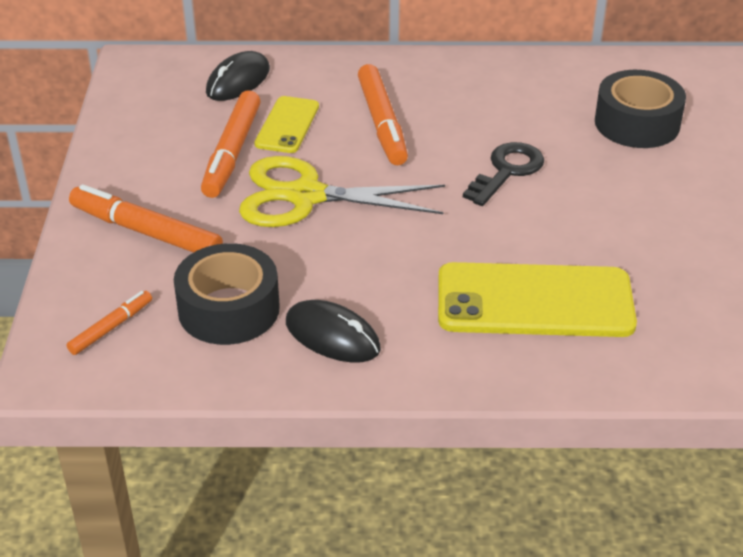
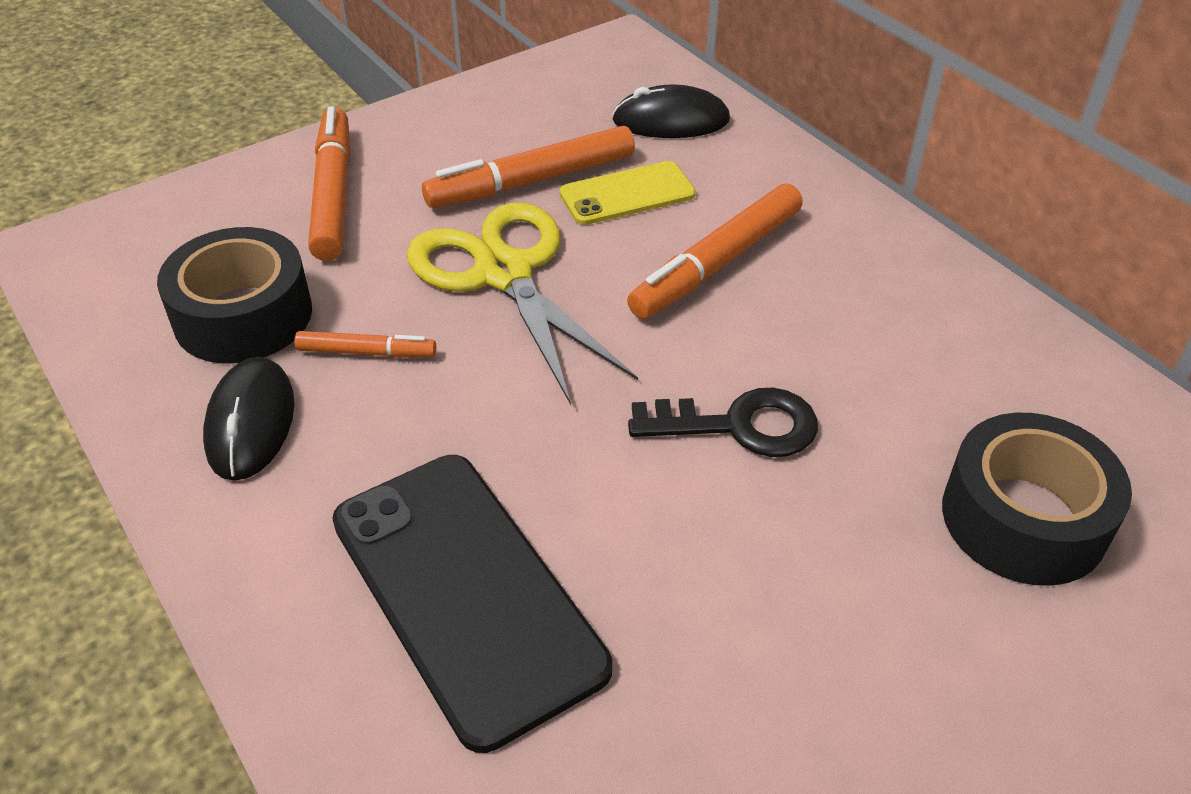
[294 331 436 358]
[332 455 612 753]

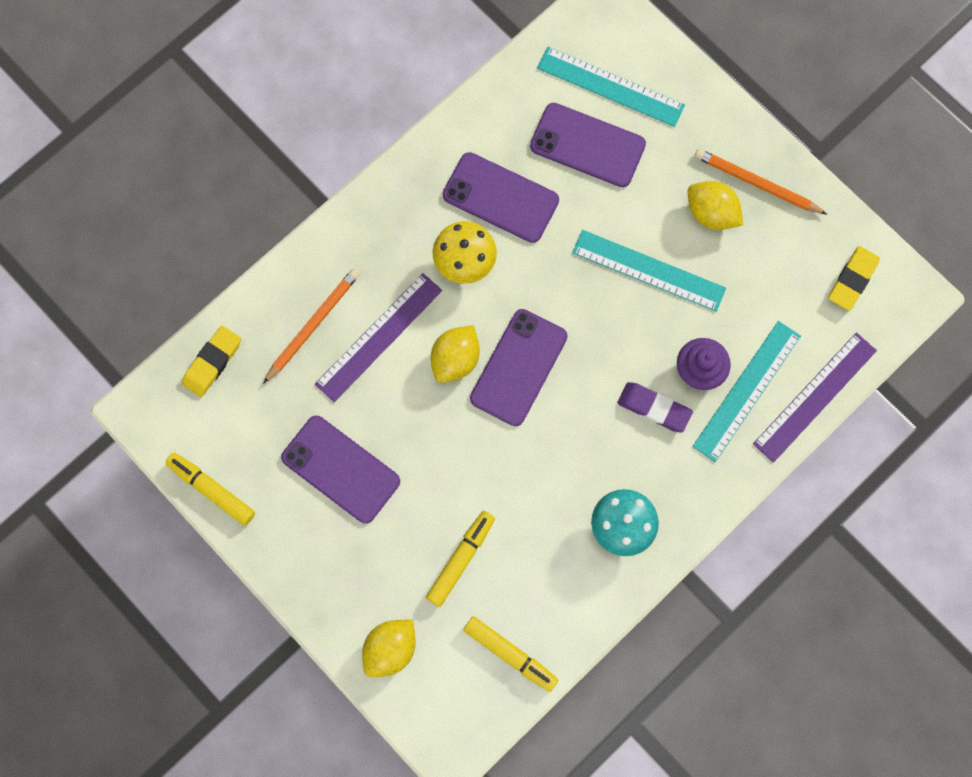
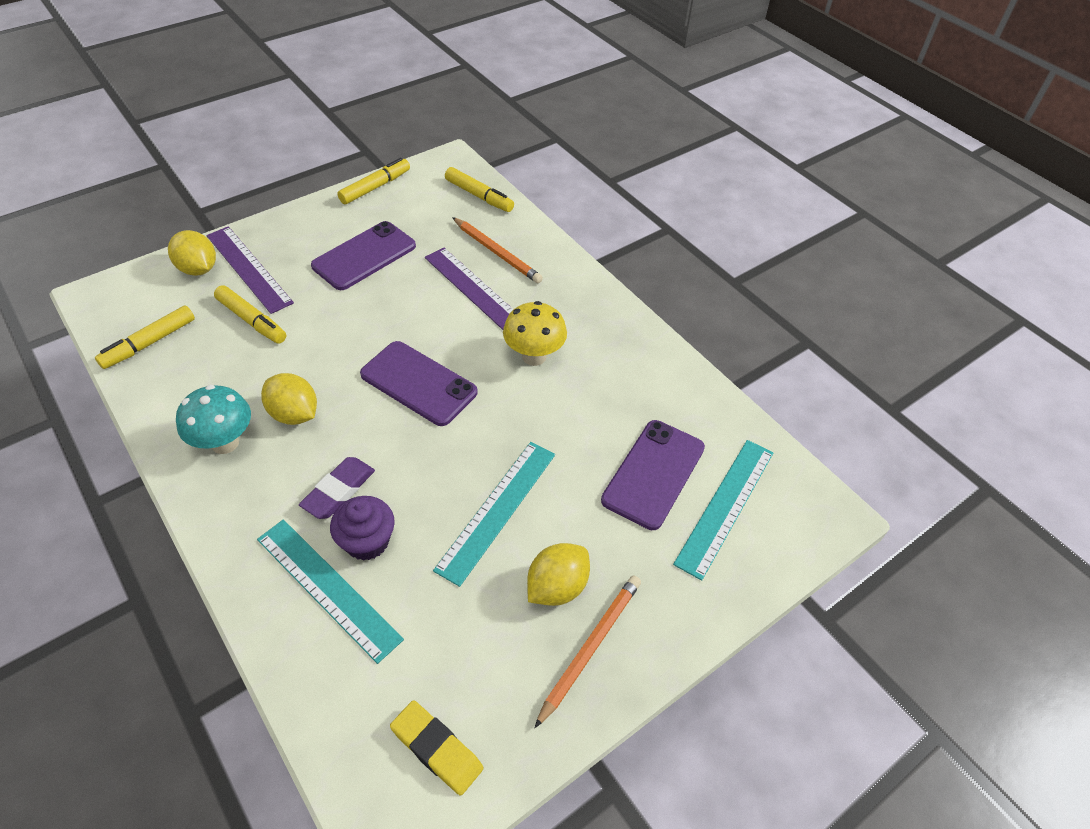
[443 152 559 243] (first image)
[261 373 317 425]
[207 226 294 314]
[445 167 514 212]

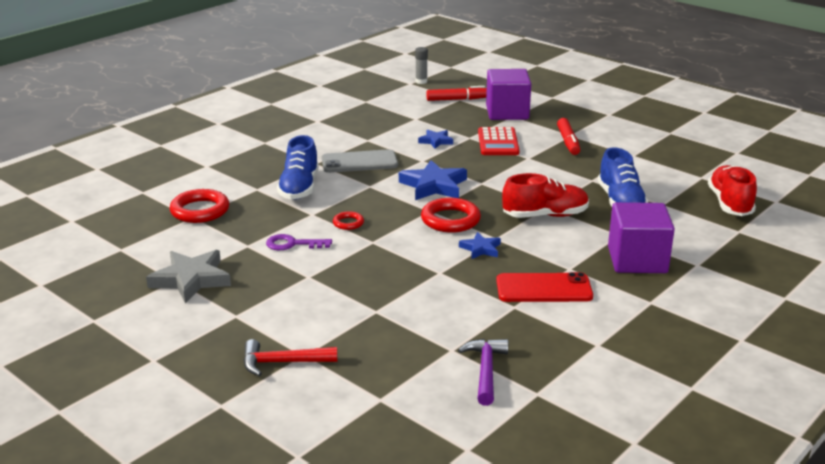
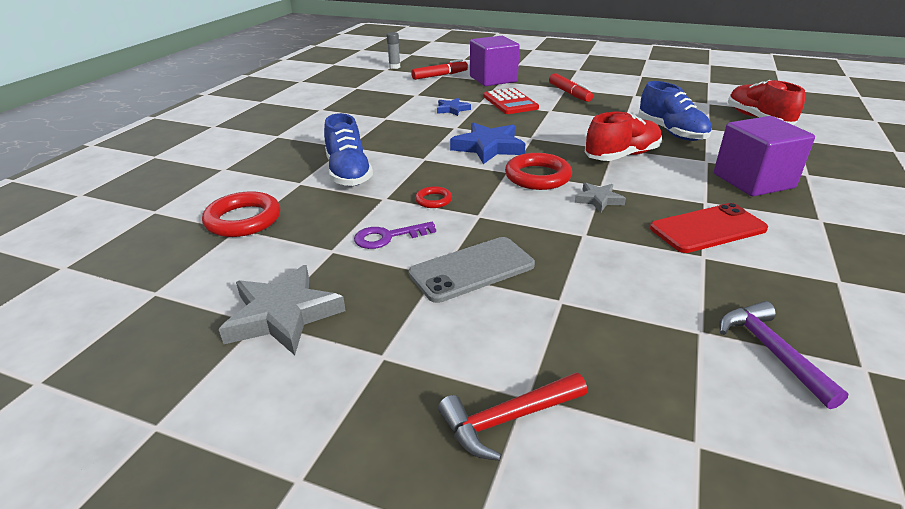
[409 237 535 303]
[575 182 626 212]

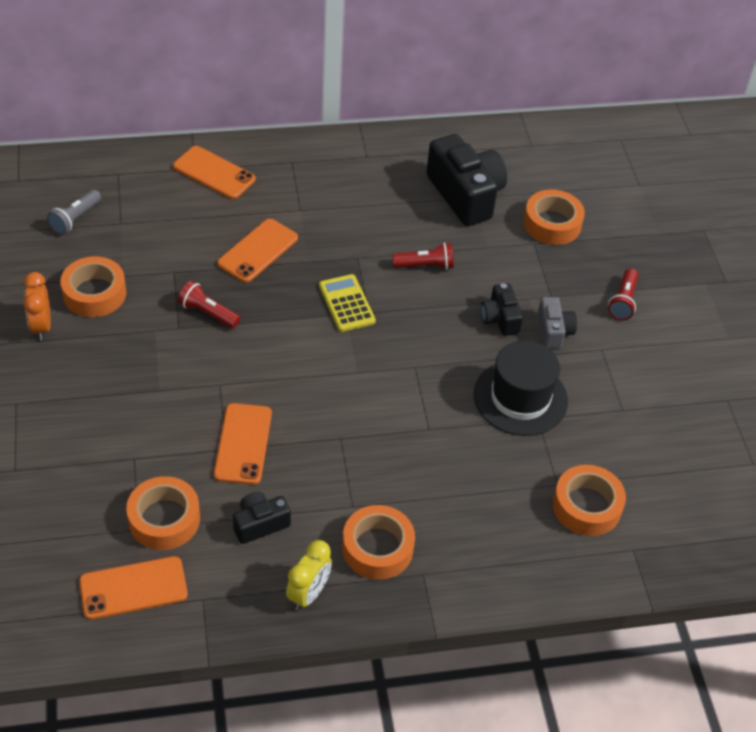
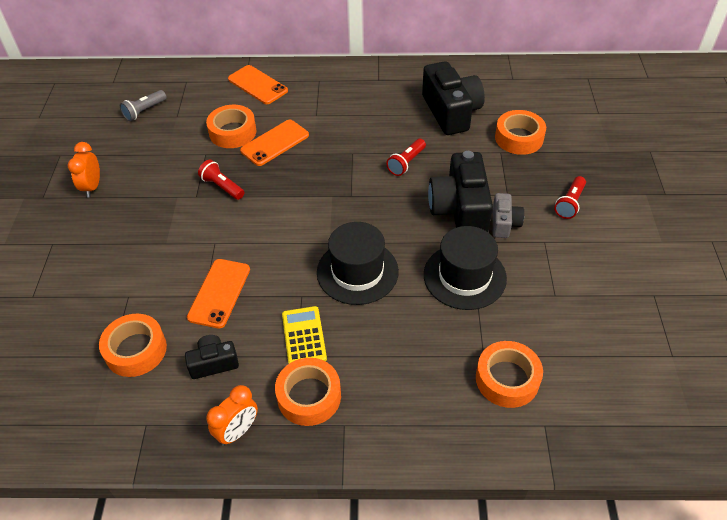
[79 556 188 620] (first image)
[317 222 399 305]
[206 105 257 148]
[282 306 327 364]
[206 385 258 446]
[386 139 426 176]
[428 151 493 232]

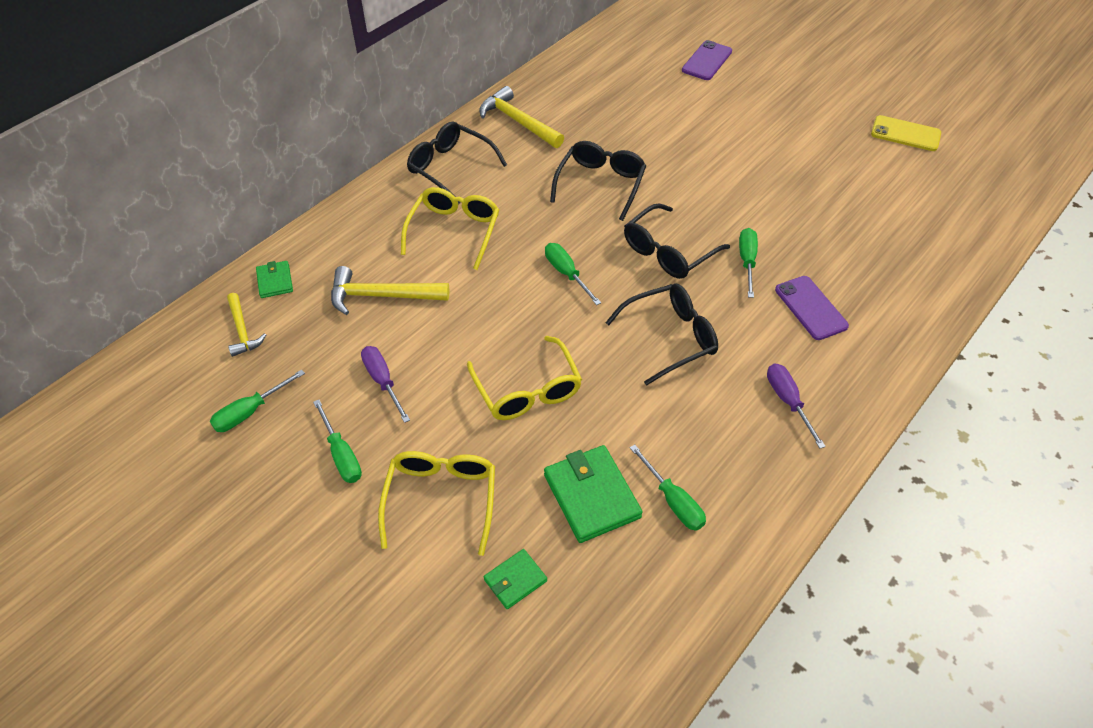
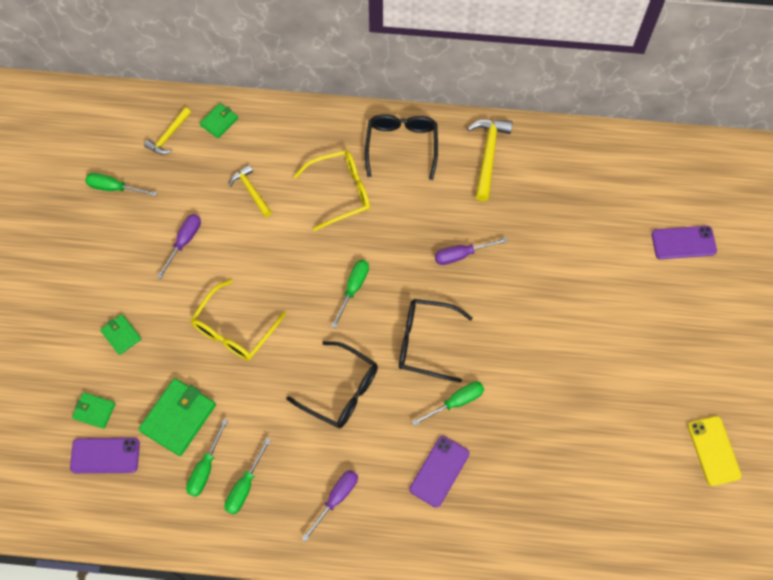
[70 438 140 473]
[225 438 271 515]
[100 314 141 355]
[435 237 508 265]
[229 165 272 217]

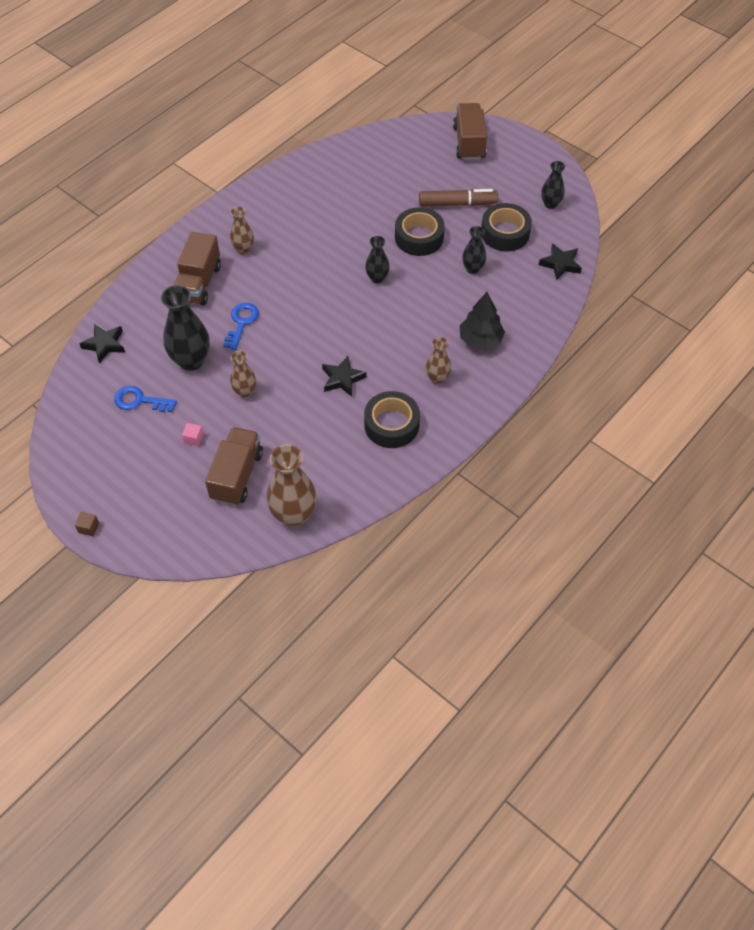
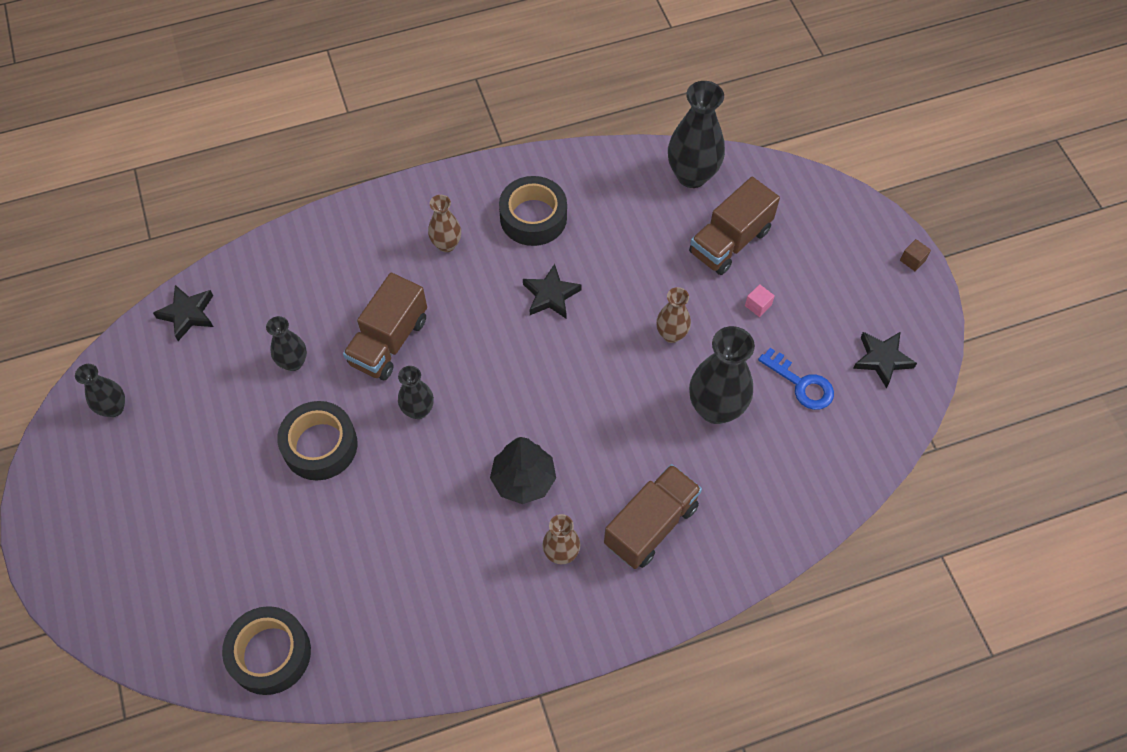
[223 303 259 350] (first image)
[419 189 498 207] (first image)
[853 332 917 388]
[343 273 427 380]
[490 437 556 504]
[222 606 311 695]
[668 81 725 188]

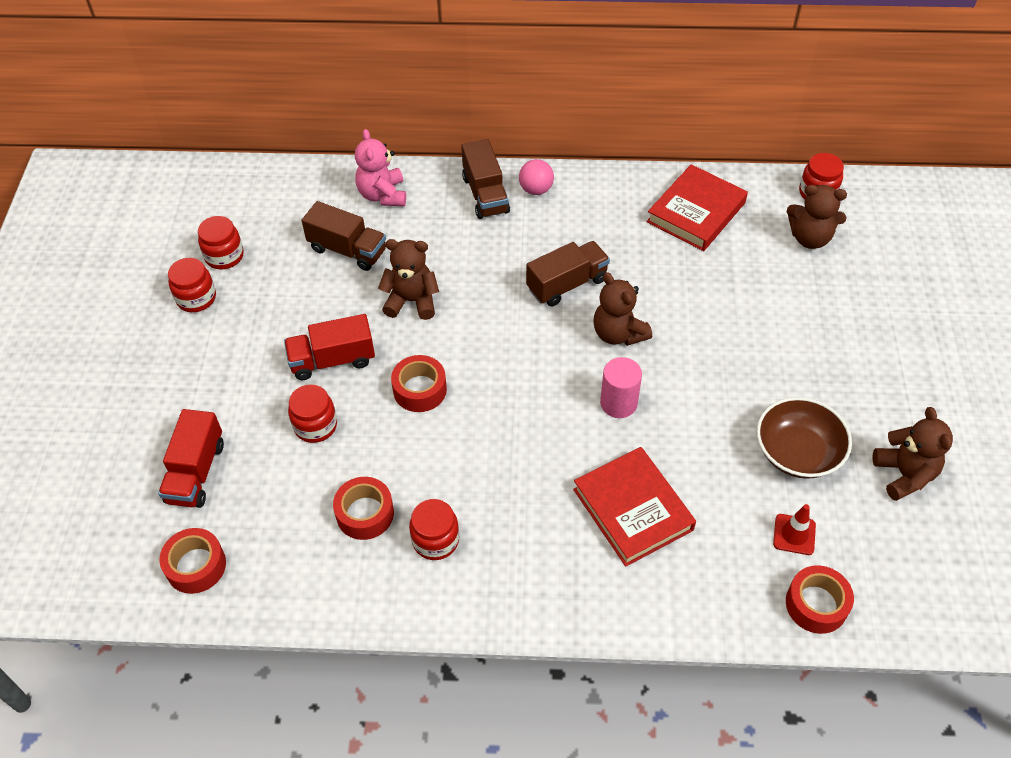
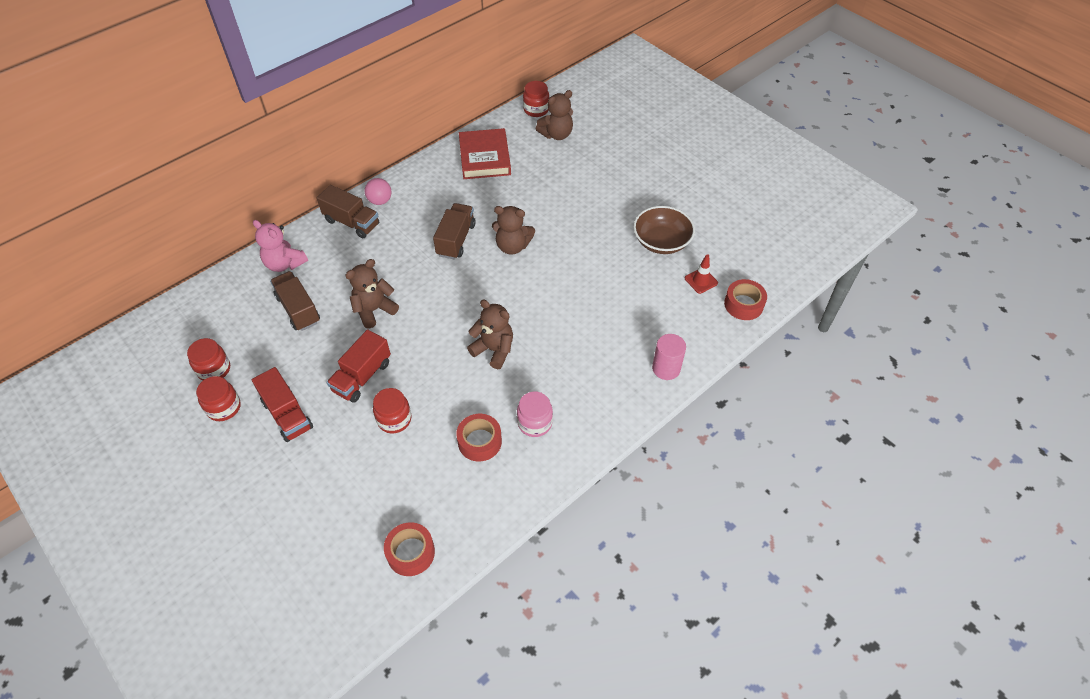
[391 355 447 412] (first image)
[573 447 696 567] (first image)
[252 367 313 442]
[652 334 686 380]
[467 300 513 369]
[517 392 553 437]
[270 271 320 331]

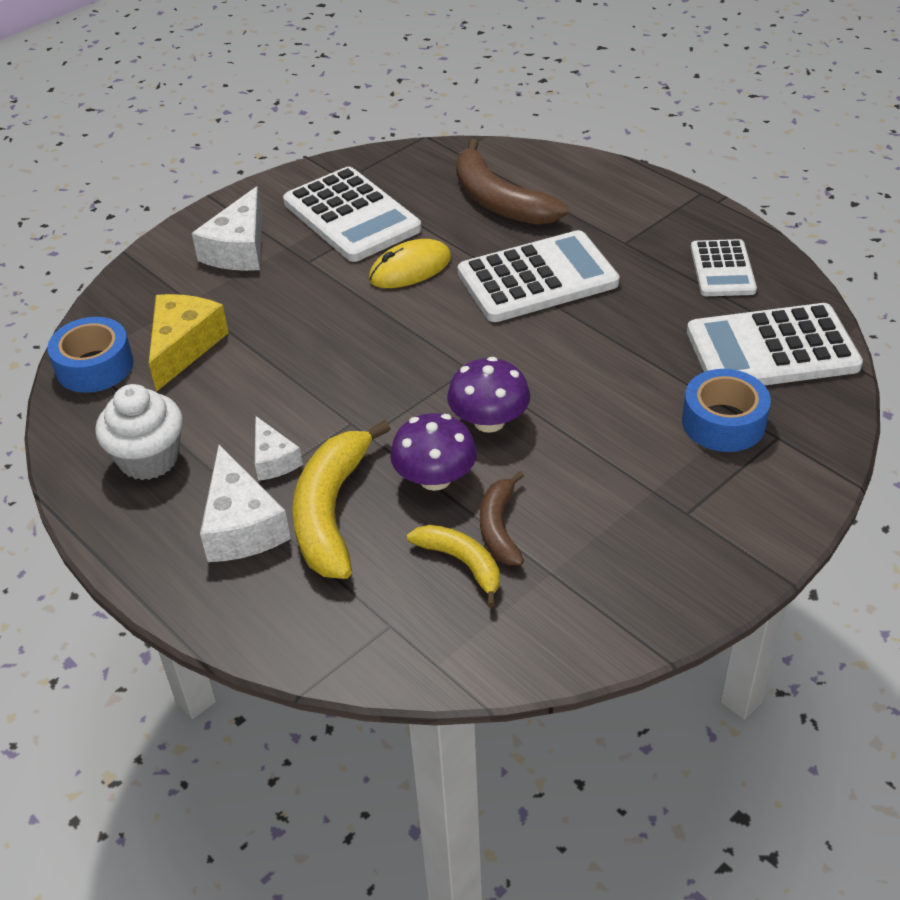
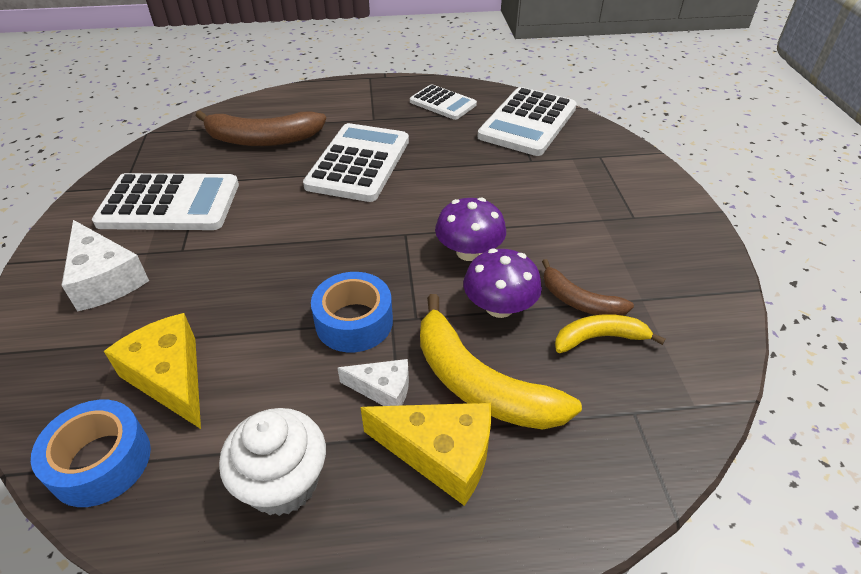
[369 239 451 288] (first image)
[311 272 393 352]
[361 403 492 506]

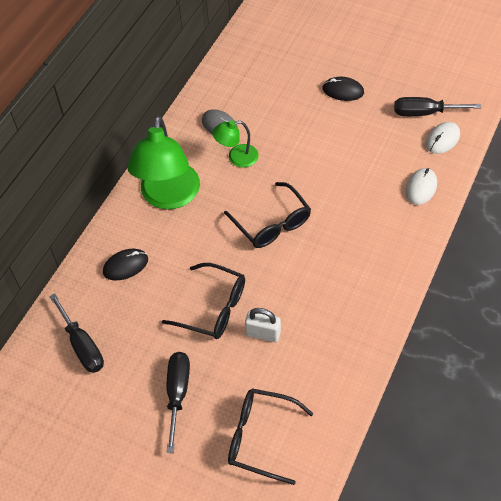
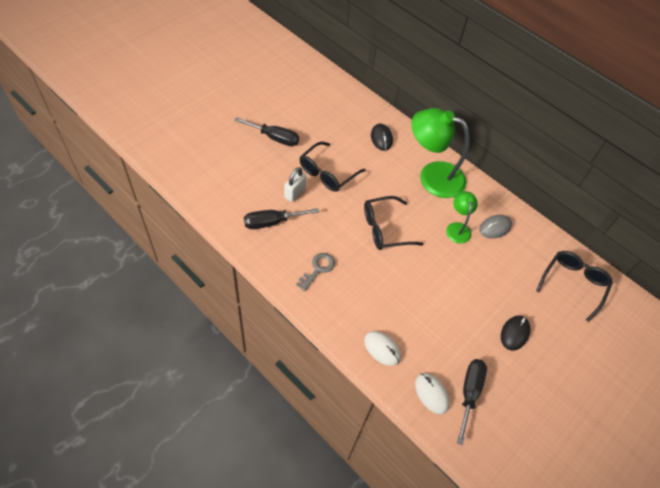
[296 253 335 291]
[244 208 319 229]
[536 251 613 322]

